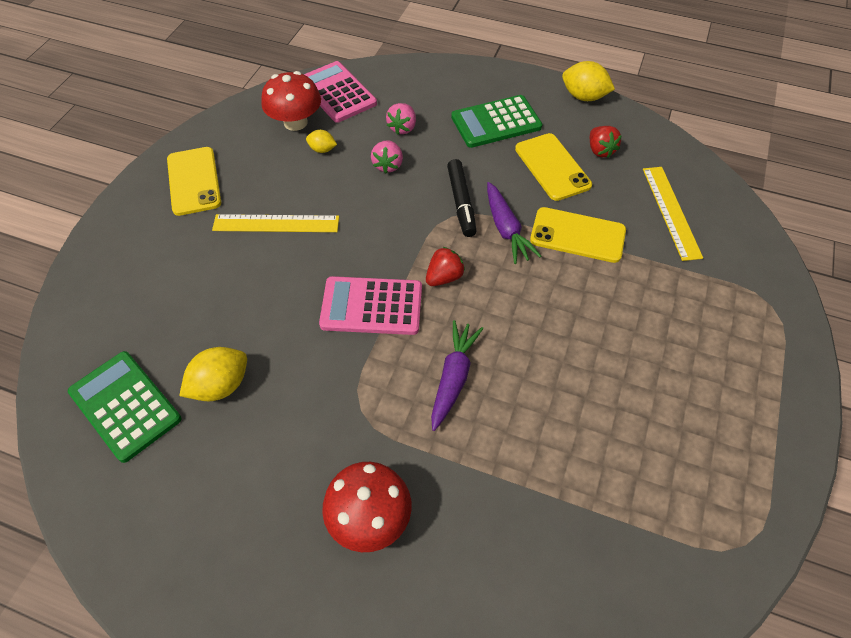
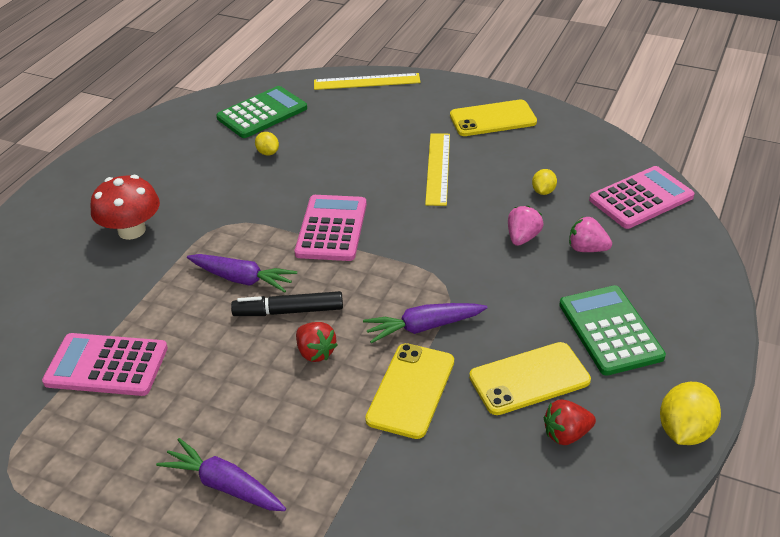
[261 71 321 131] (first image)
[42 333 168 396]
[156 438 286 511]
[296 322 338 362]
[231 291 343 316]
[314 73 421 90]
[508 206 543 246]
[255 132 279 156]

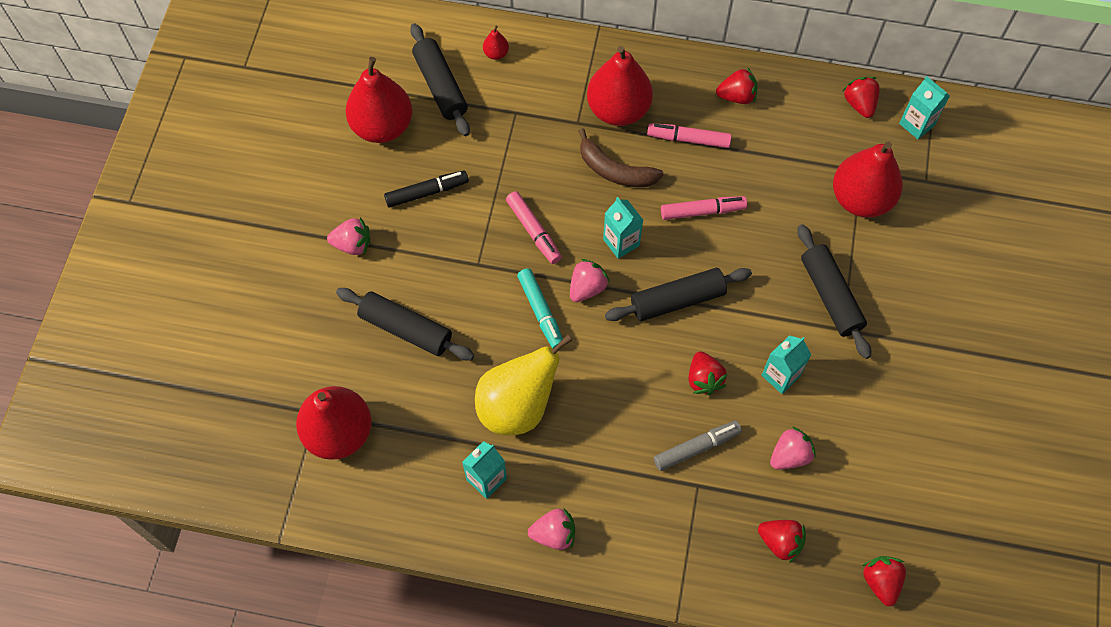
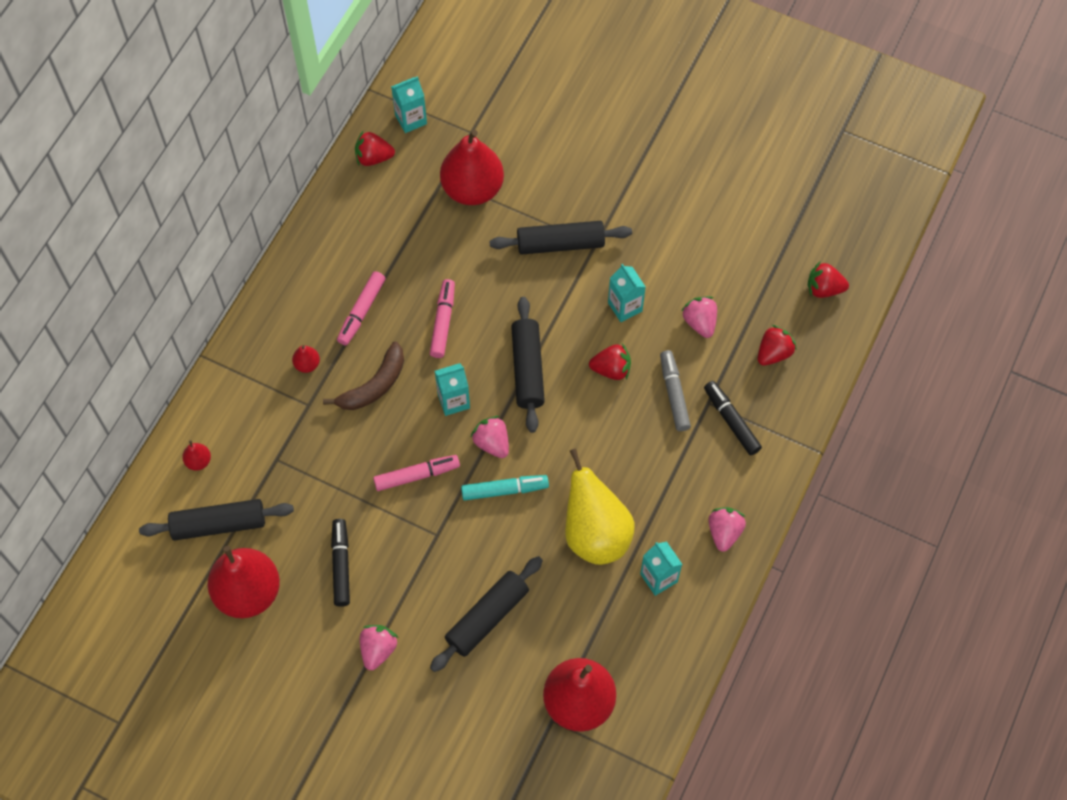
[716 67 758 104] (first image)
[704 381 762 455]
[292 345 320 373]

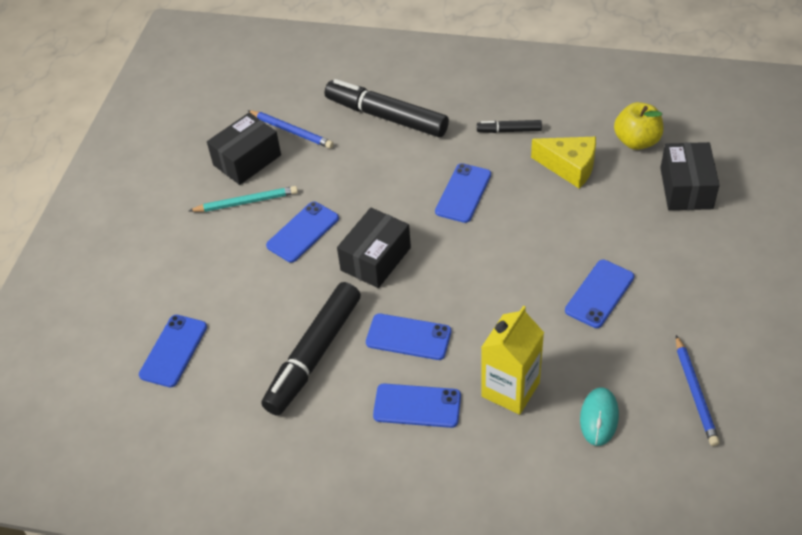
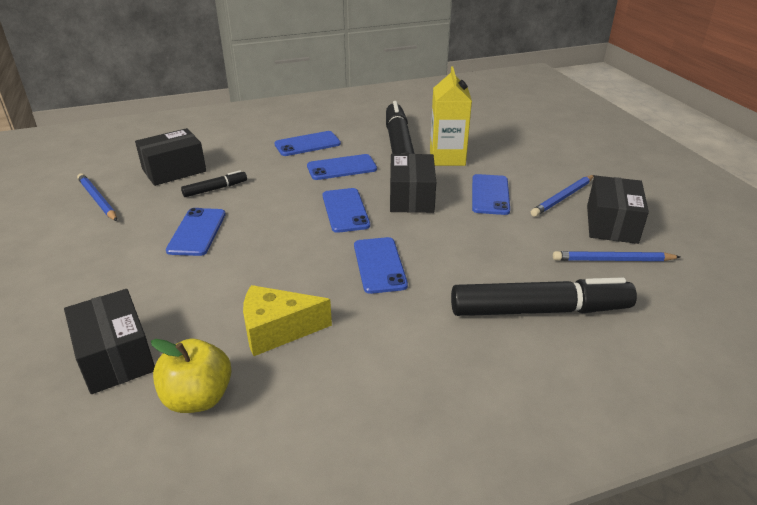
[323 188 370 233]
[181 170 247 197]
[430 67 472 166]
[135 128 206 186]
[531 175 594 217]

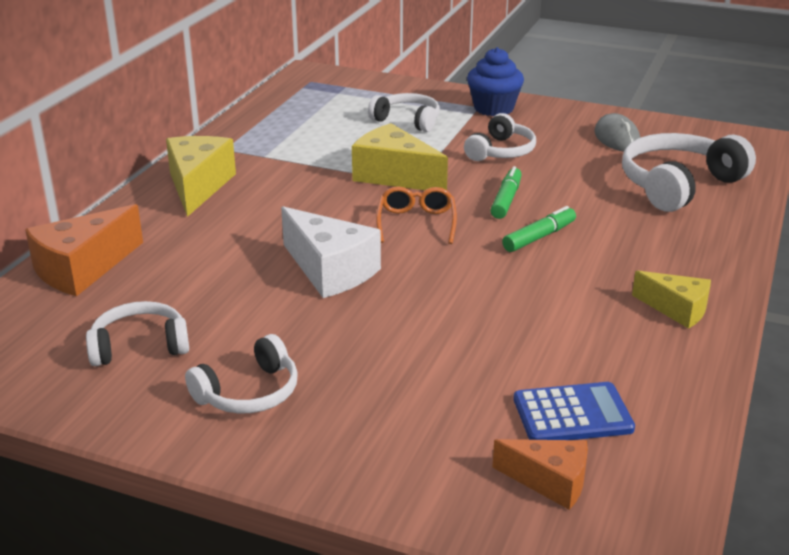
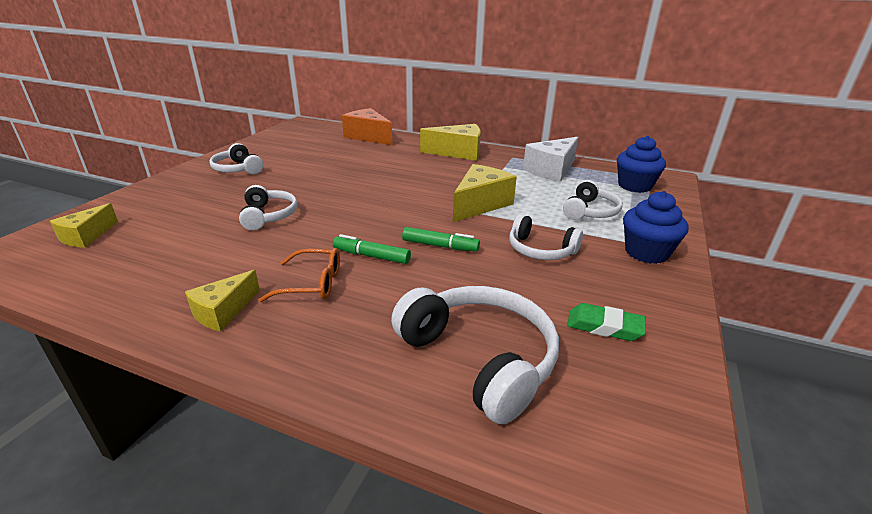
[514 382 635 440] (first image)
[617 136 666 193]
[239 185 298 230]
[523 137 579 182]
[259 248 340 302]
[567 303 646 341]
[50 203 118 248]
[333 234 411 264]

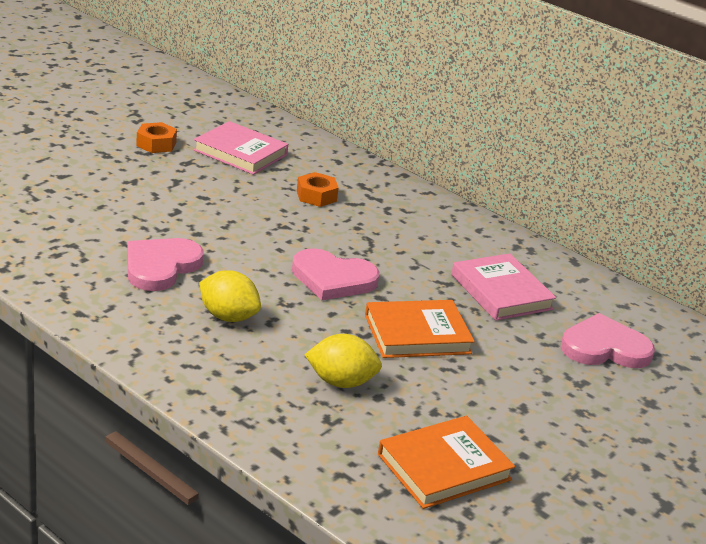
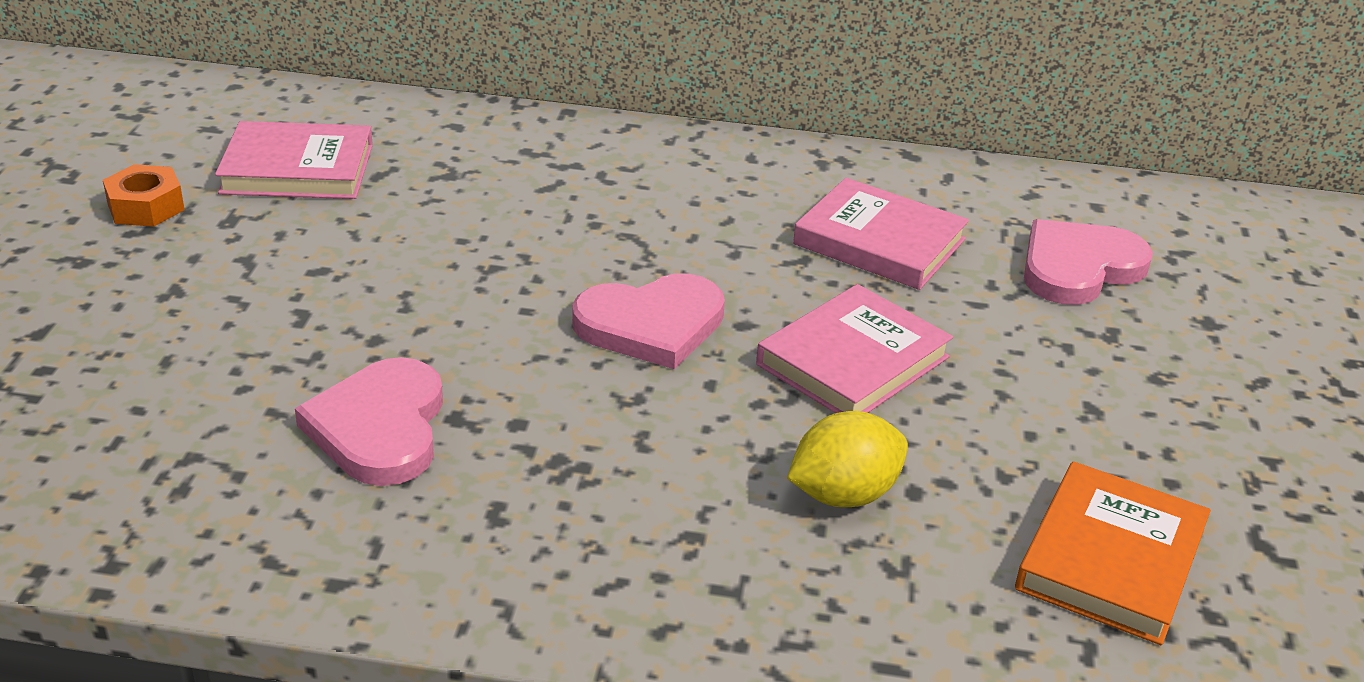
[199 270 261 322] (first image)
[297 172 339 207] (first image)
[756 284 953 413]

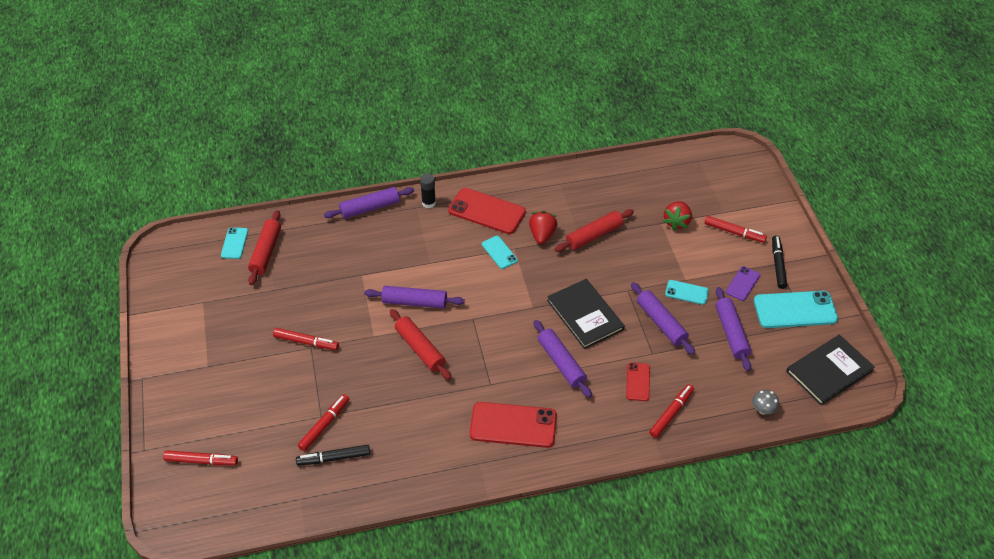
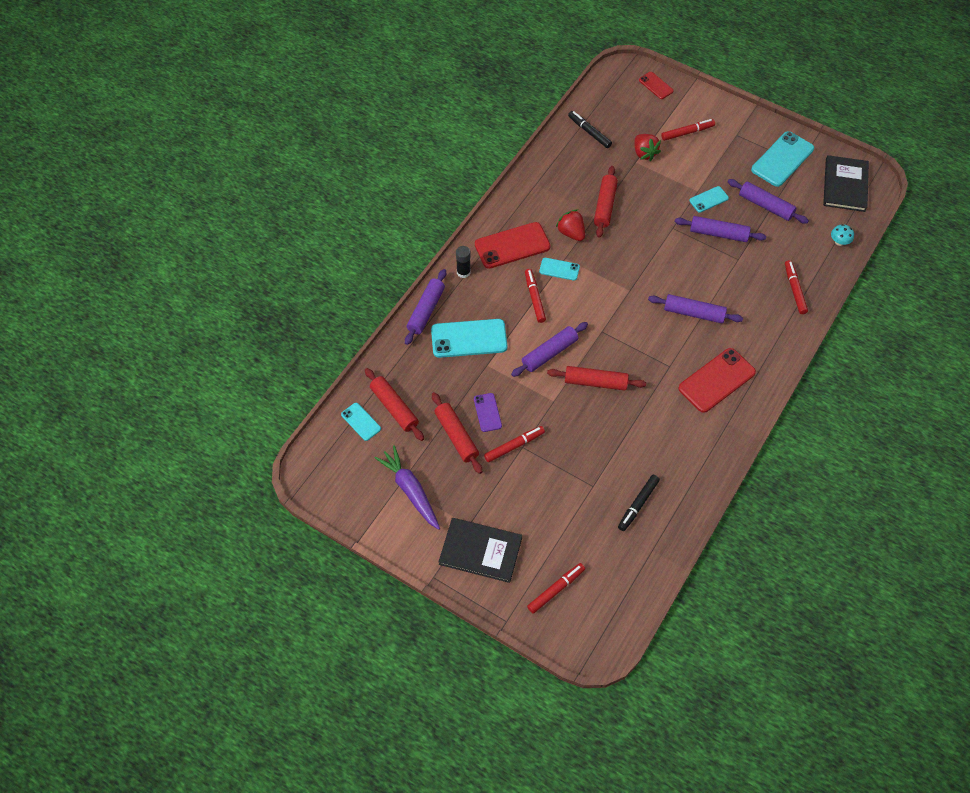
[375 446 440 530]
[431 319 507 358]
[432 392 482 474]
[525 269 546 323]
[439 518 522 583]
[639 72 674 99]
[474 393 502 432]
[568 111 612 148]
[831 224 854 246]

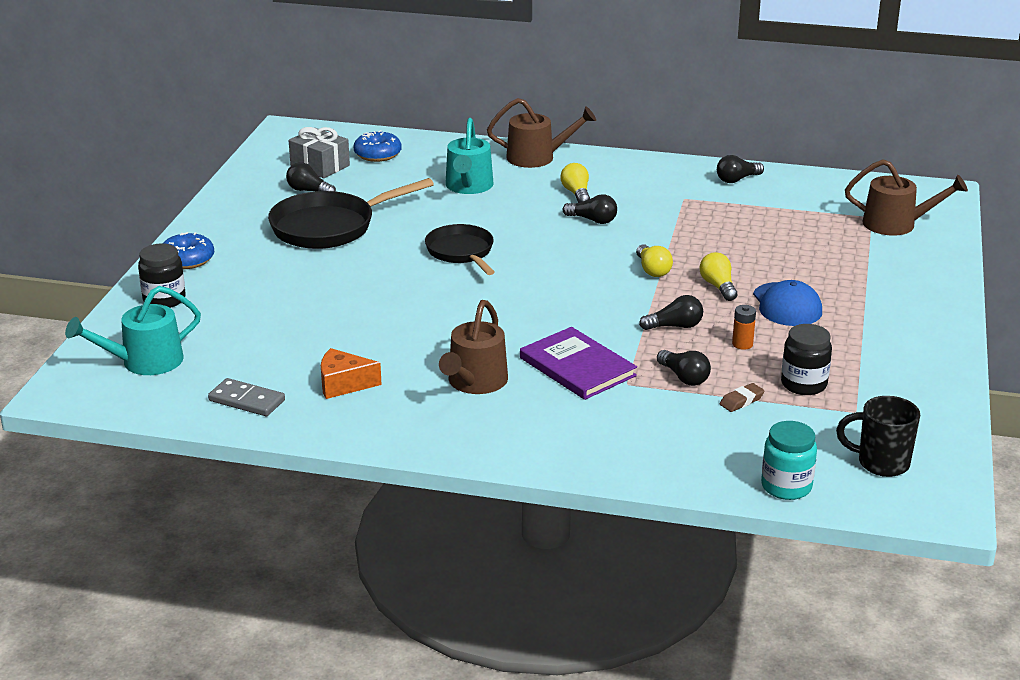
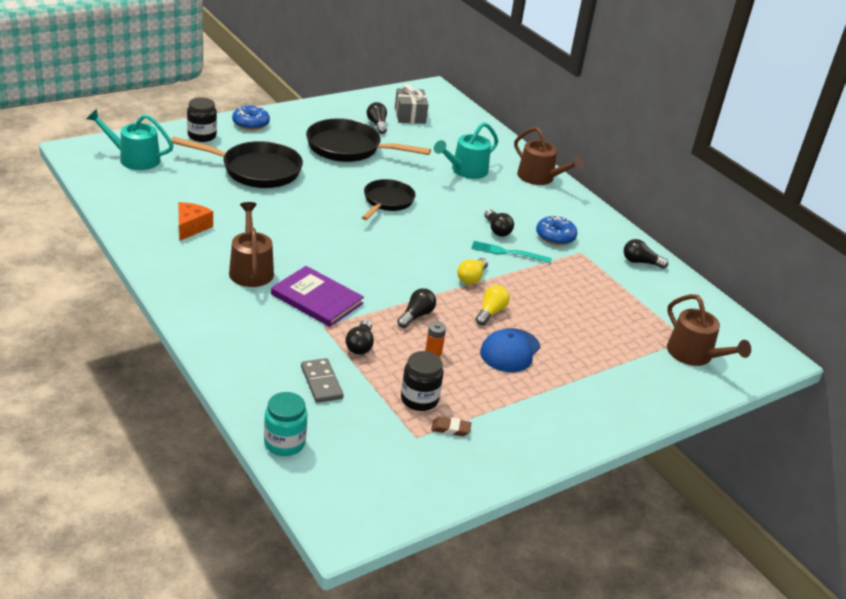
[560 163 590 203] (first image)
[836 396 920 477] (first image)
[171 136 303 188]
[471 241 552 263]
[301 358 344 403]
[536 215 577 245]
[431 417 471 436]
[178 202 213 241]
[229 202 274 287]
[271 266 364 327]
[397 288 436 328]

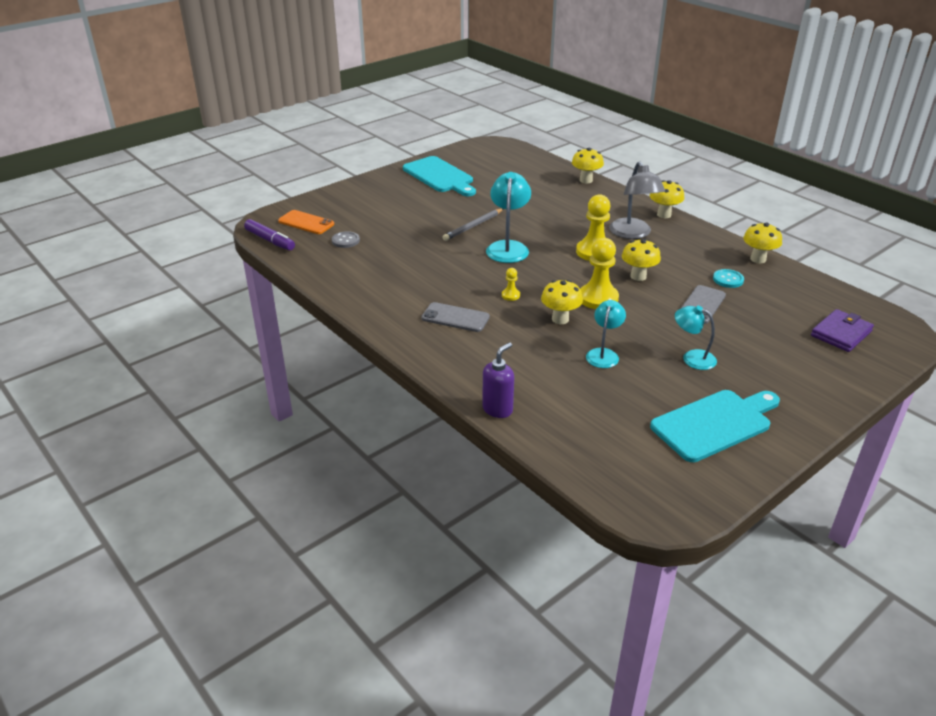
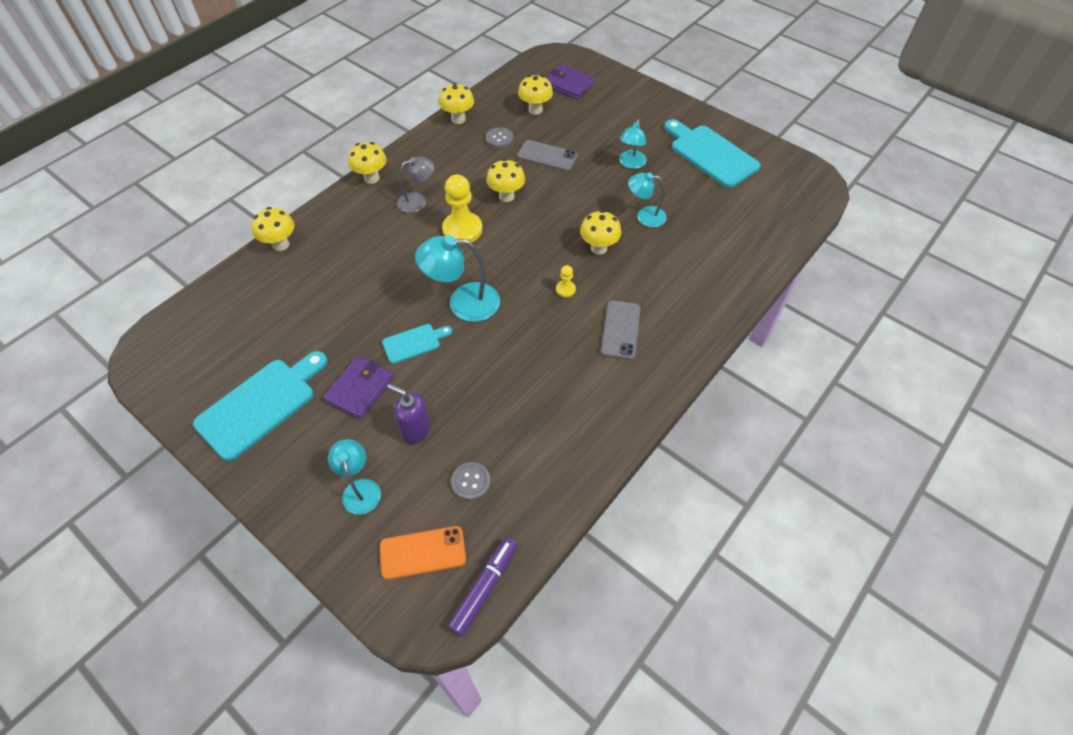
[580 238 619 309] (first image)
[323 356 394 420]
[328 439 381 515]
[518 75 553 115]
[387 384 431 444]
[382 324 452 364]
[486 127 513 148]
[380 526 466 580]
[397 157 434 213]

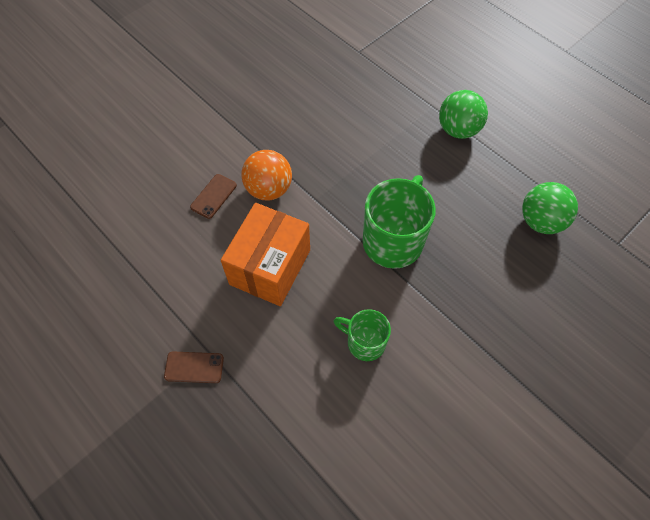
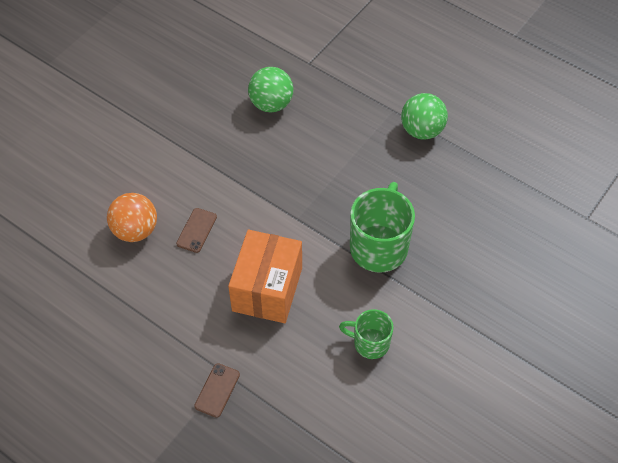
[107 193 157 242]
[248 67 293 112]
[194 363 240 418]

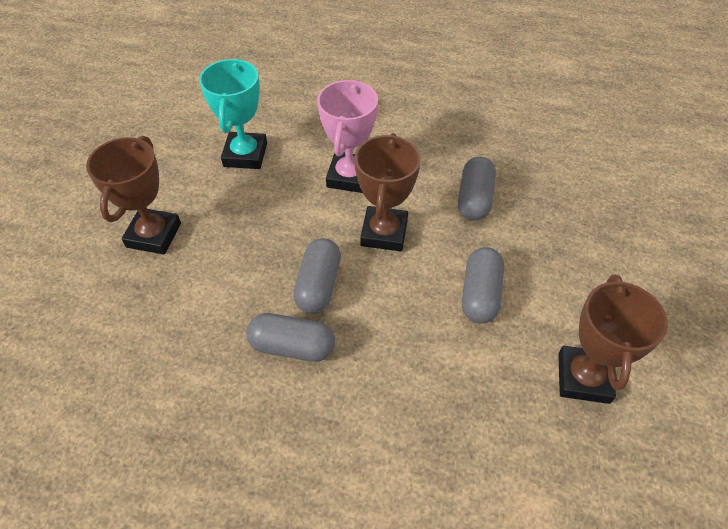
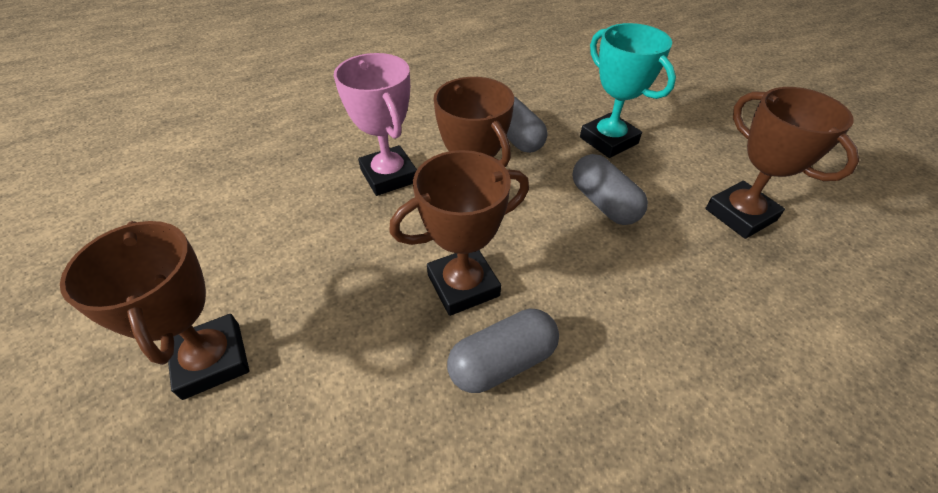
[580 23 676 158]
[389 150 529 316]

